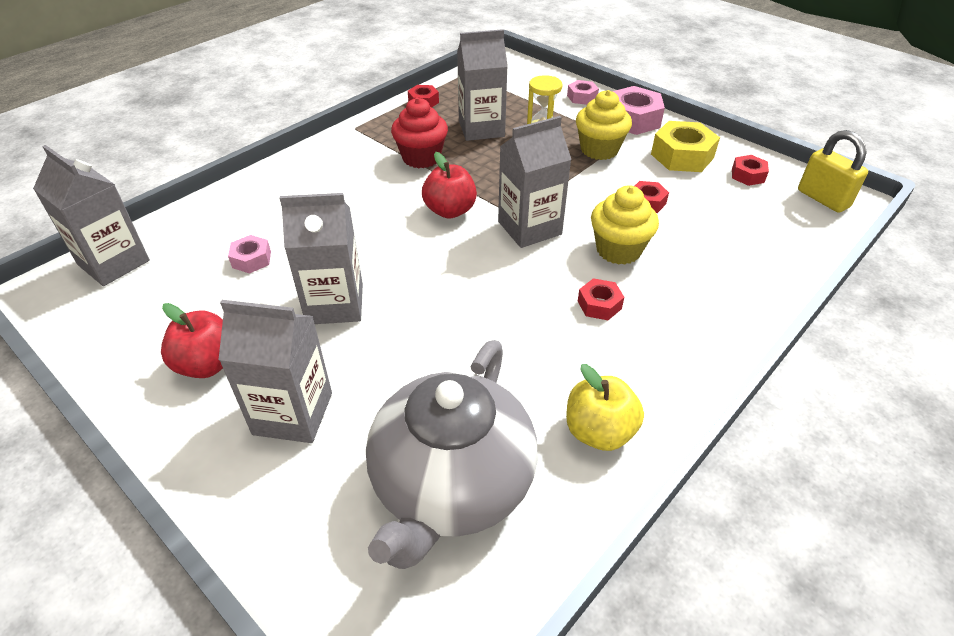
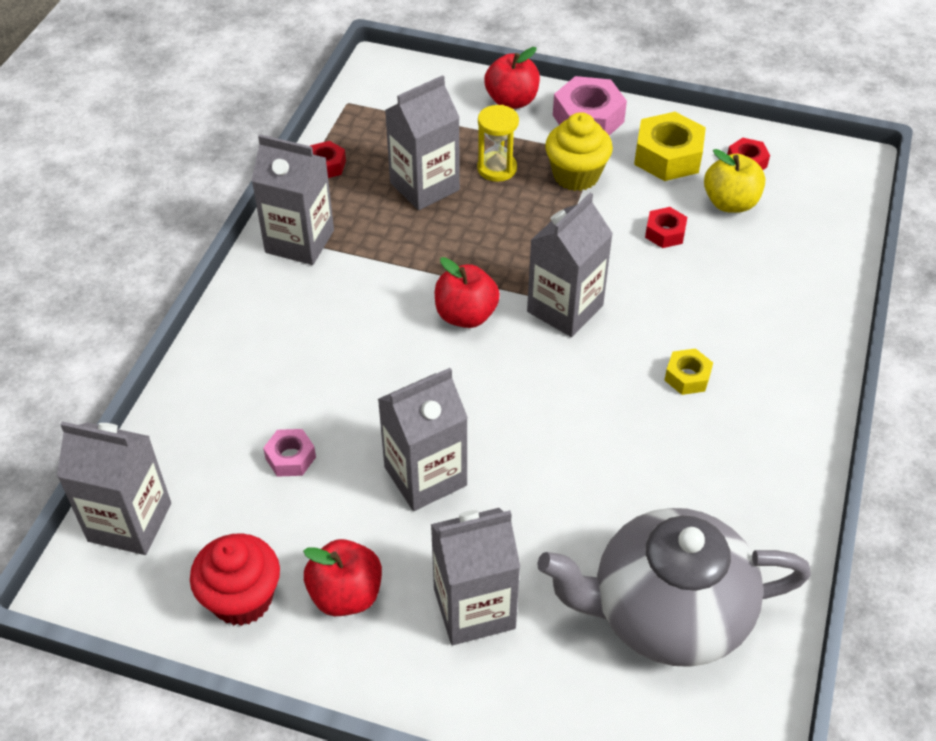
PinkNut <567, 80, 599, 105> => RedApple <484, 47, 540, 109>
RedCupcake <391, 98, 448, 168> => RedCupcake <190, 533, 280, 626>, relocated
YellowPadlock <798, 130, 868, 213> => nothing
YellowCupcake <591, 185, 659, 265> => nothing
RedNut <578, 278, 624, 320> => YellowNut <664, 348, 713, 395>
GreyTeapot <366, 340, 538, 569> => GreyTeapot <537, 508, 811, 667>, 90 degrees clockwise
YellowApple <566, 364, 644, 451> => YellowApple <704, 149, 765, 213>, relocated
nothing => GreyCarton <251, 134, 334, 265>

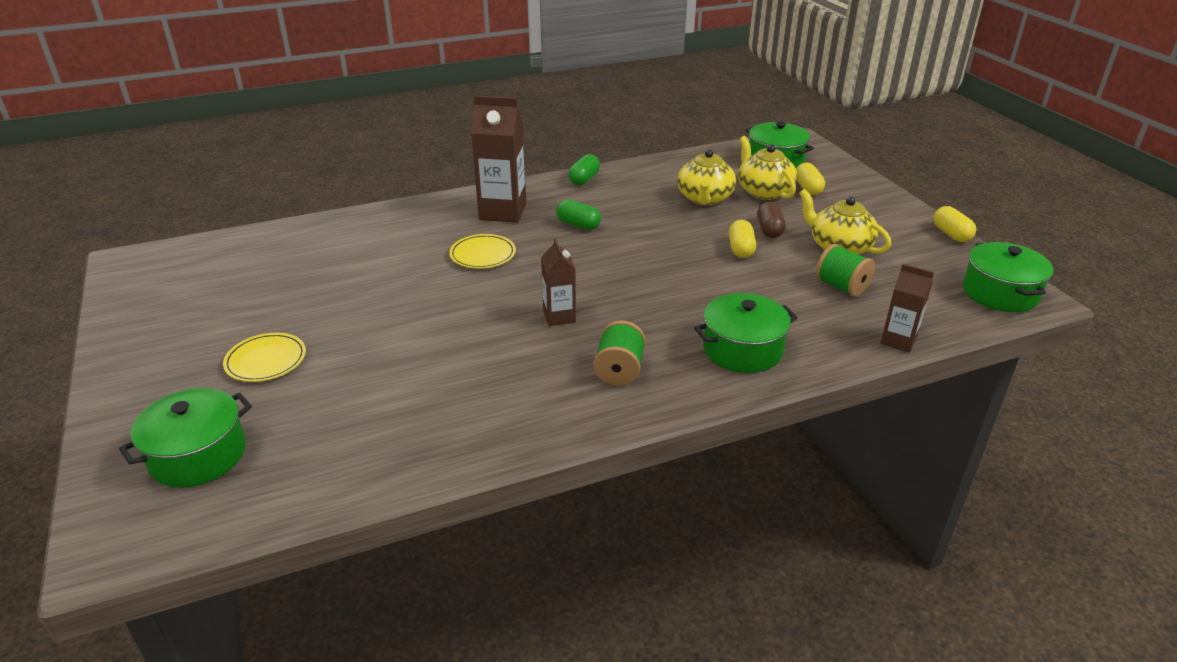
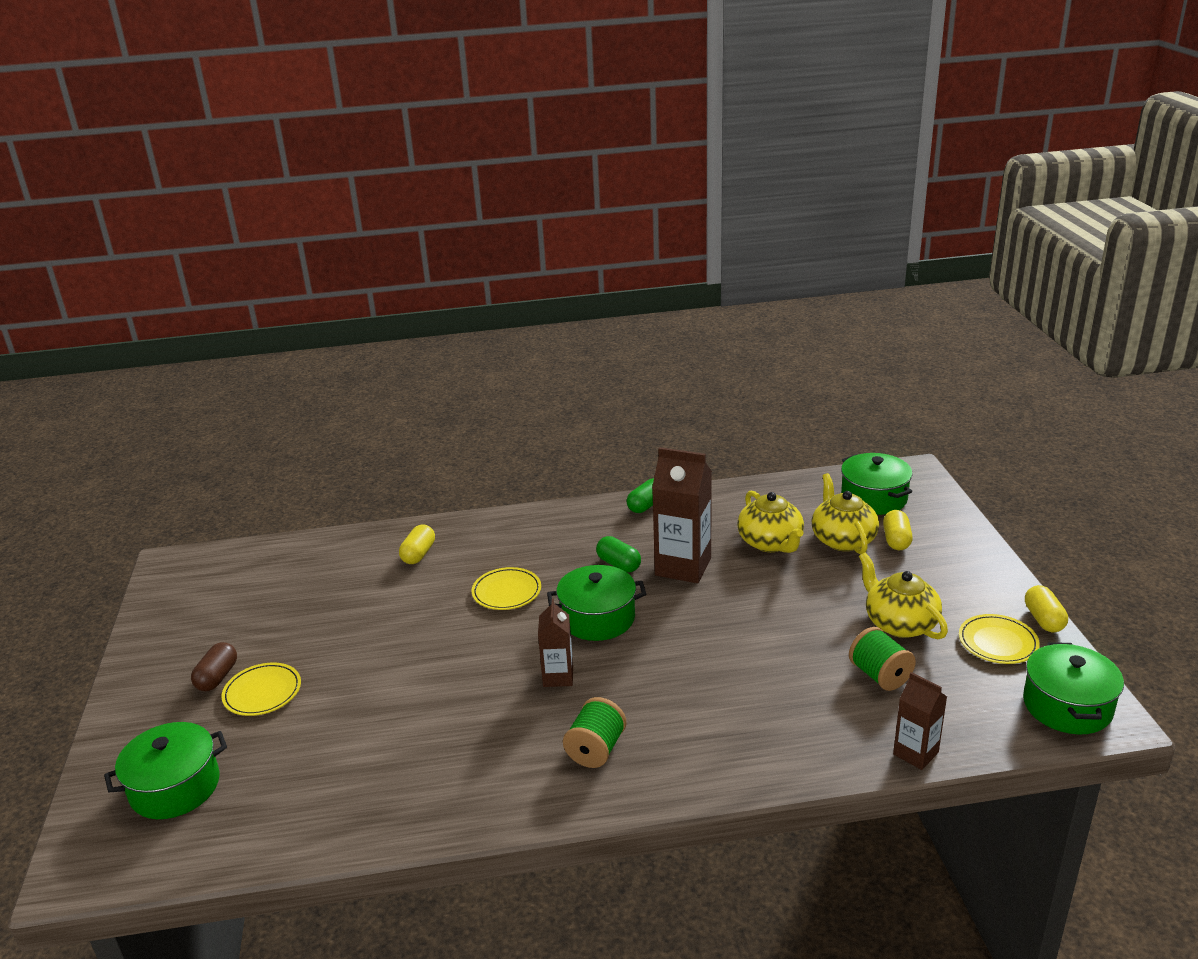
BrownCarton <471, 95, 526, 223> => BrownCarton <652, 447, 712, 583>, relocated
YellowTeapot <677, 149, 736, 205> => YellowTeapot <737, 491, 804, 553>, 45 degrees counterclockwise
BrownCapsule <757, 202, 786, 238> => BrownCapsule <191, 642, 237, 691>, relocated
YellowCapsule <729, 220, 756, 258> => YellowCapsule <399, 524, 435, 564>, relocated
GreenPot <694, 293, 798, 373> => GreenPot <547, 565, 646, 641>, relocated
nothing => YellowPlate <959, 614, 1040, 664>

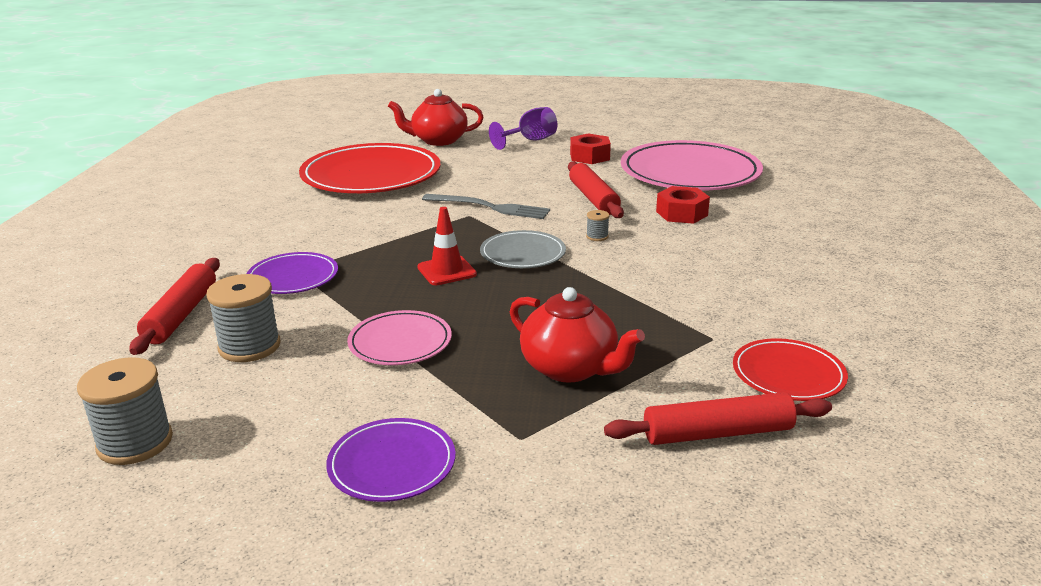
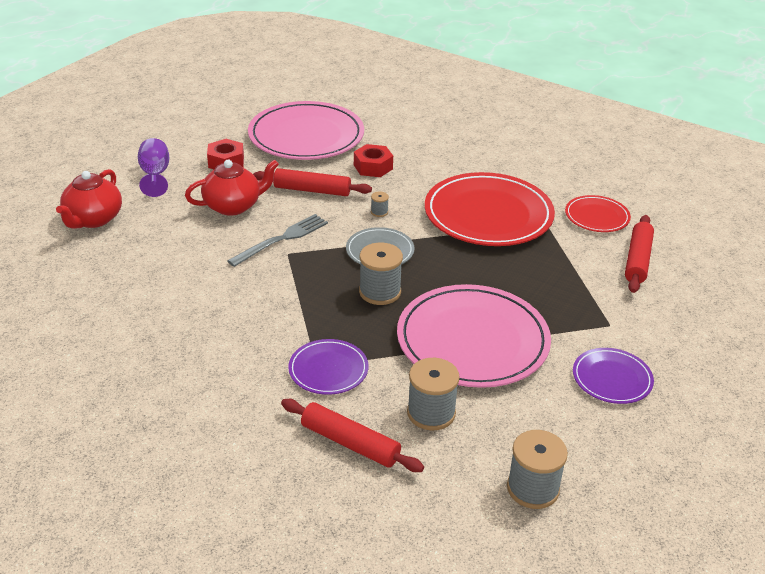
RedPlate <299, 143, 441, 193> => RedPlate <425, 172, 555, 246>, relocated
RedTrafficCone <417, 207, 477, 285> => GreySpool <359, 243, 403, 305>
RedTeapot <510, 287, 645, 383> => RedTeapot <185, 160, 279, 216>, relocated
PinkPlate <347, 310, 452, 365> => PinkPlate <397, 284, 551, 388>, x1.99

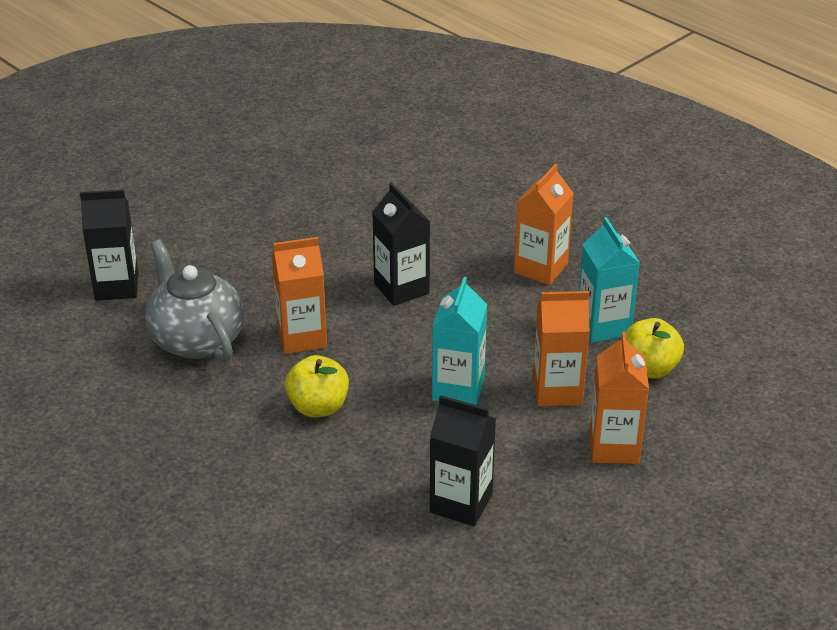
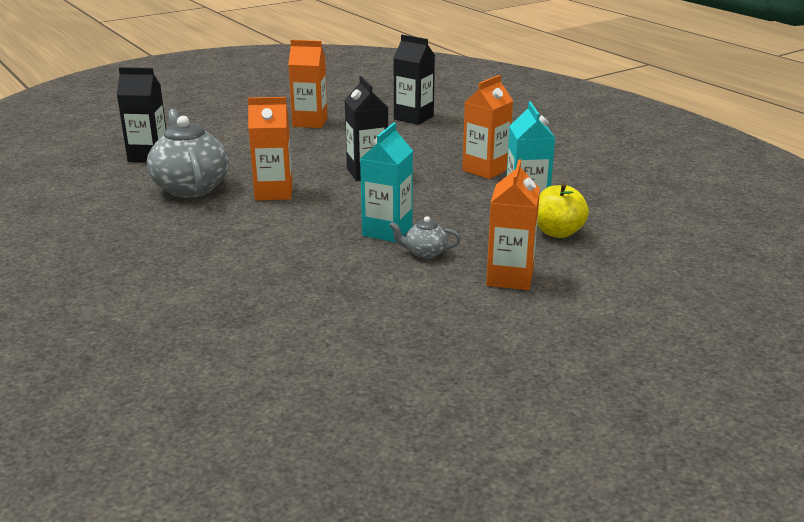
OrangeCarton <533, 291, 590, 406> => OrangeCarton <288, 40, 328, 128>, relocated
YellowApple <285, 355, 349, 417> => nothing
BlackCarton <430, 395, 496, 526> => BlackCarton <393, 35, 435, 125>, relocated
nothing => GreyTeapot <389, 216, 461, 259>

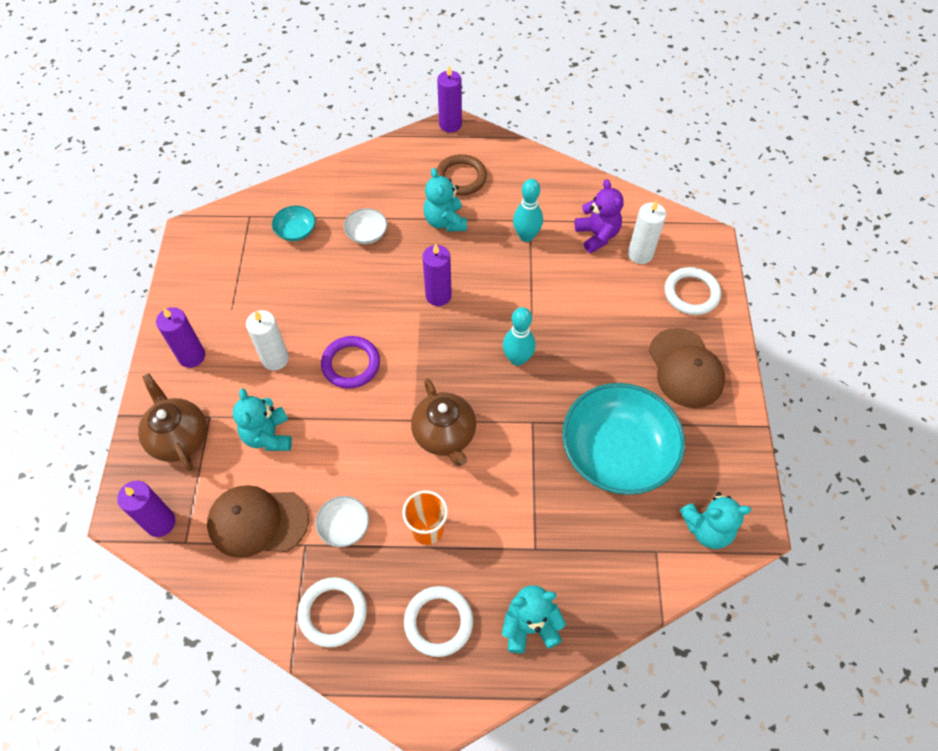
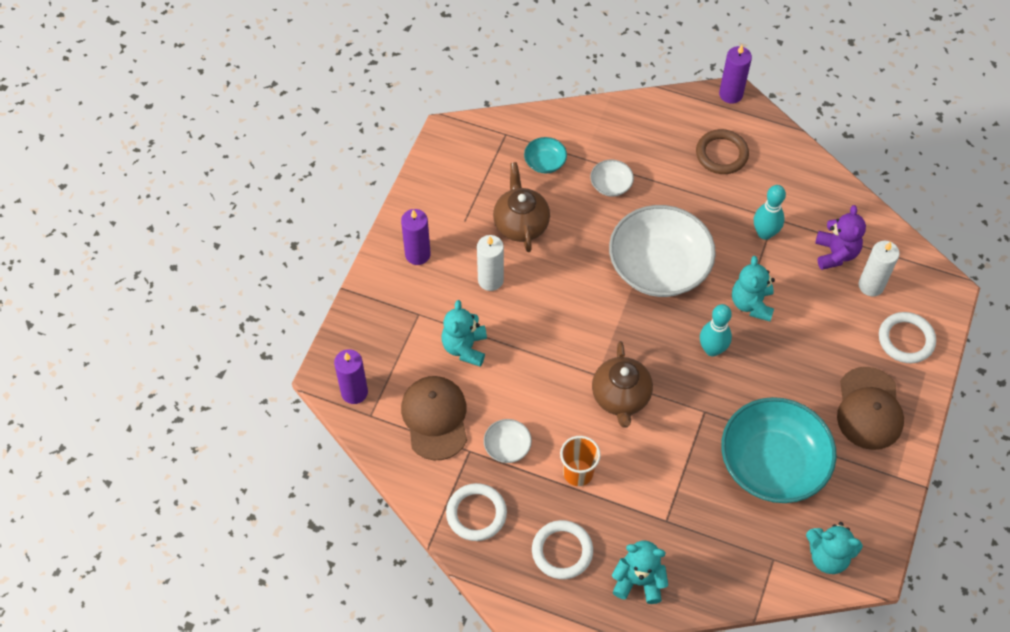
TurquoiseTeddyBear <423, 168, 467, 232> => TurquoiseTeddyBear <732, 256, 775, 321>, relocated
PurpleCandle <423, 244, 452, 306> => WhiteBowl <609, 205, 716, 297>
PurpleRing <321, 336, 380, 389> => nothing
BrownTeapot <138, 374, 207, 471> => BrownTeapot <493, 162, 550, 252>, relocated
BrownCap <207, 485, 309, 558> => BrownCap <401, 376, 467, 460>, 60 degrees clockwise

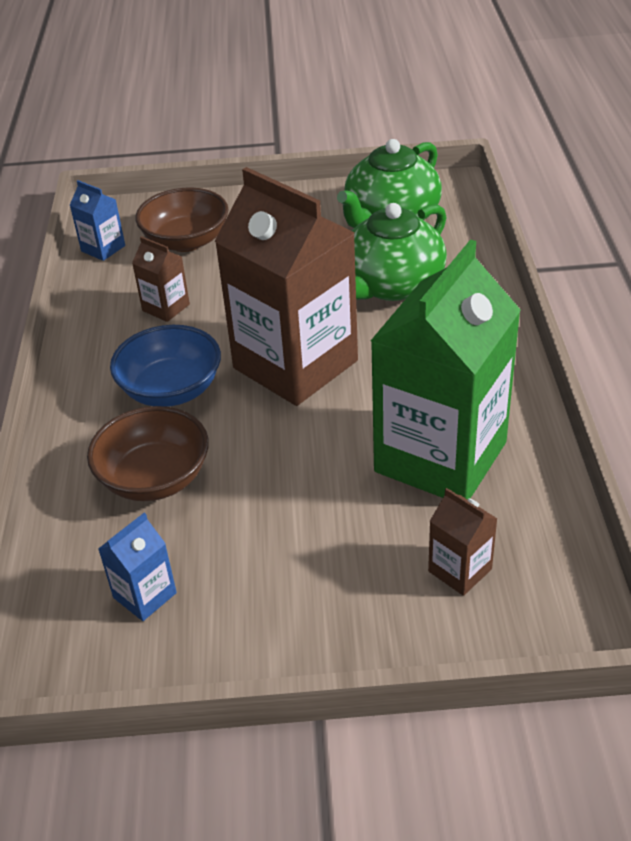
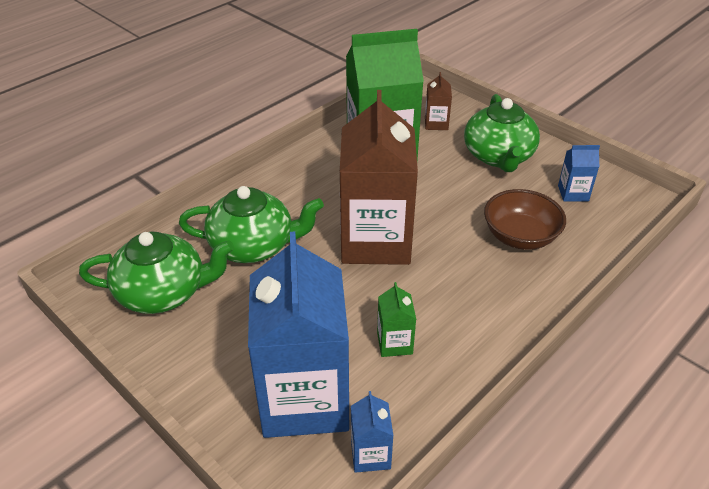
BrownBowl <135, 188, 229, 252> => BlueCarton <248, 232, 349, 438>
BrownCarton <132, 236, 190, 322> => GreenCarton <377, 282, 416, 357>
BlueBowl <110, 325, 221, 407> => nothing
nothing => GreenTeapot <464, 94, 540, 172>

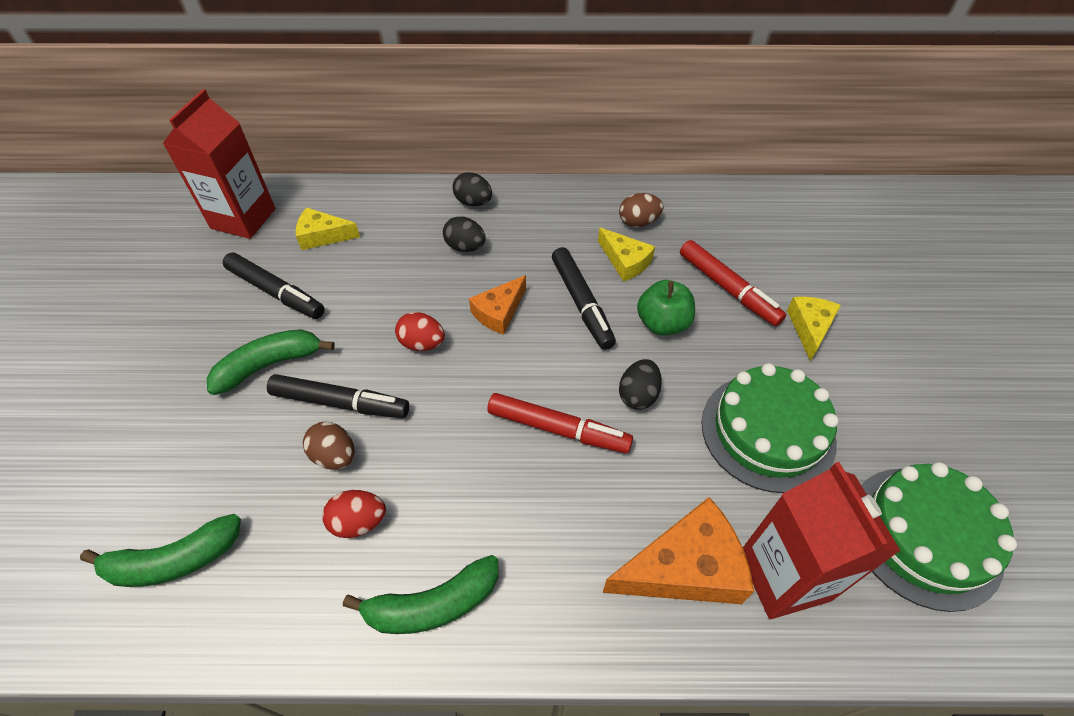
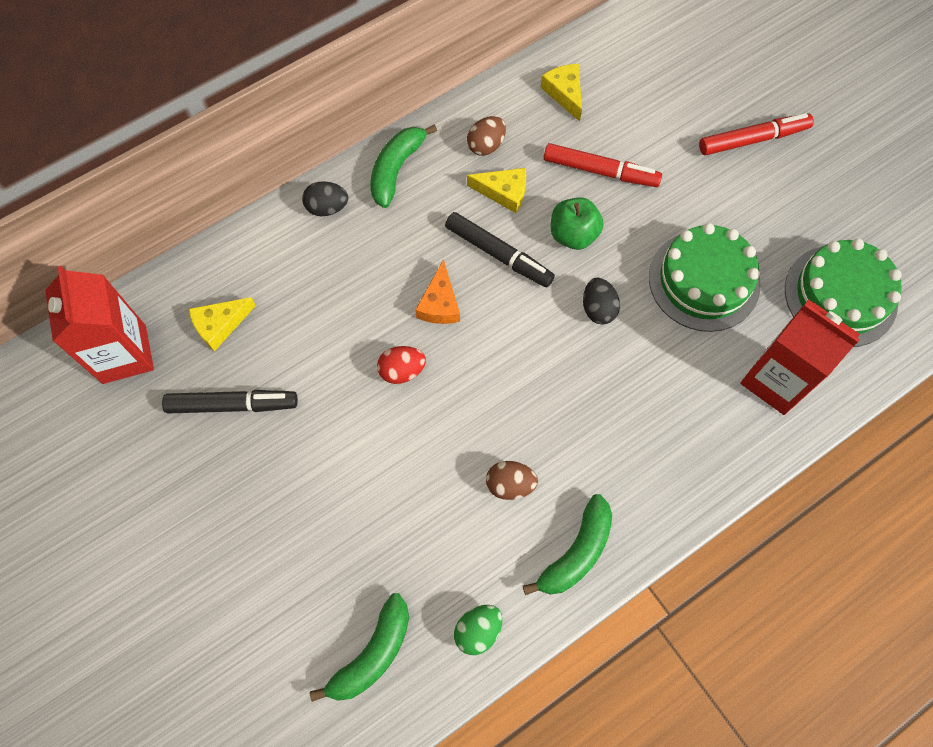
BlackEgg <443, 216, 486, 252> => nothing
YellowCheese <787, 297, 841, 361> => YellowCheese <541, 64, 582, 122>, relocated
GreenBanana <207, 329, 335, 395> => GreenBanana <370, 124, 437, 208>, relocated
BlackMarker <267, 374, 409, 418> => nothing
RedMarker <487, 393, 633, 453> => RedMarker <699, 113, 814, 155>, relocated
BrownEgg <303, 422, 355, 469> => BrownEgg <486, 461, 538, 500>, relocated
RedEgg <322, 490, 386, 538> => nothing
OrangeCheese <603, 497, 754, 604> => nothing
nothing => GreenEgg <454, 605, 502, 655>

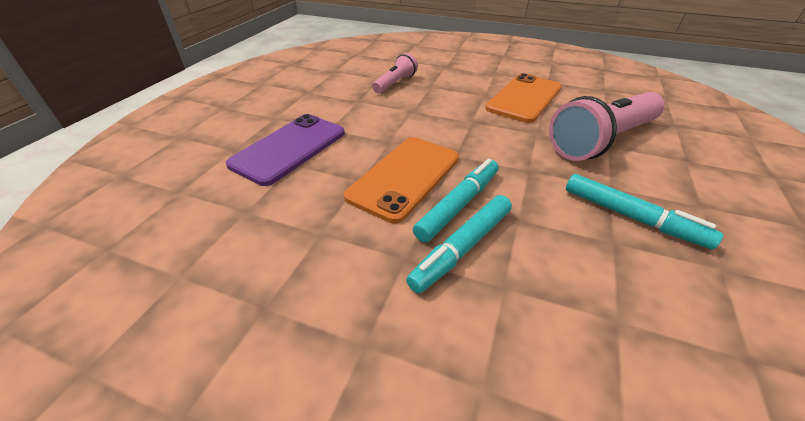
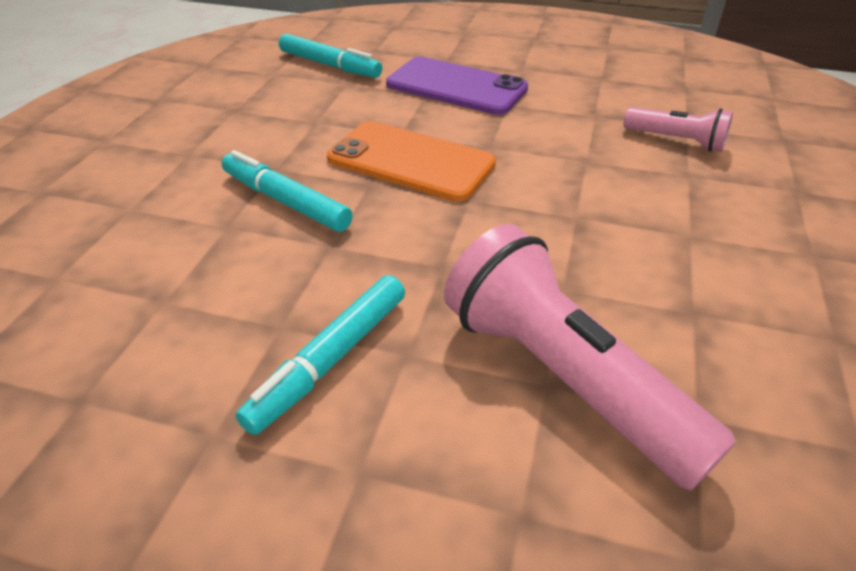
OrangePhone <485, 73, 561, 123> => nothing
TurquoiseMarker <413, 159, 498, 242> => TurquoiseMarker <279, 34, 382, 78>, relocated

